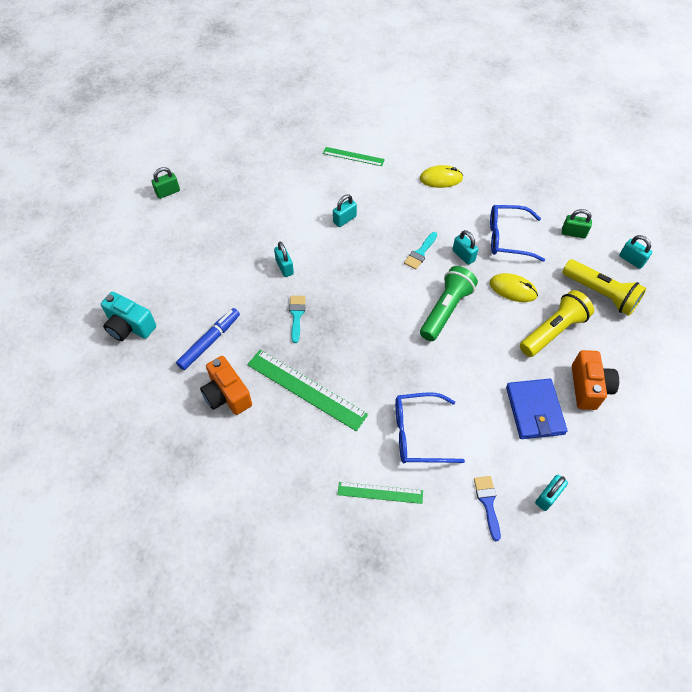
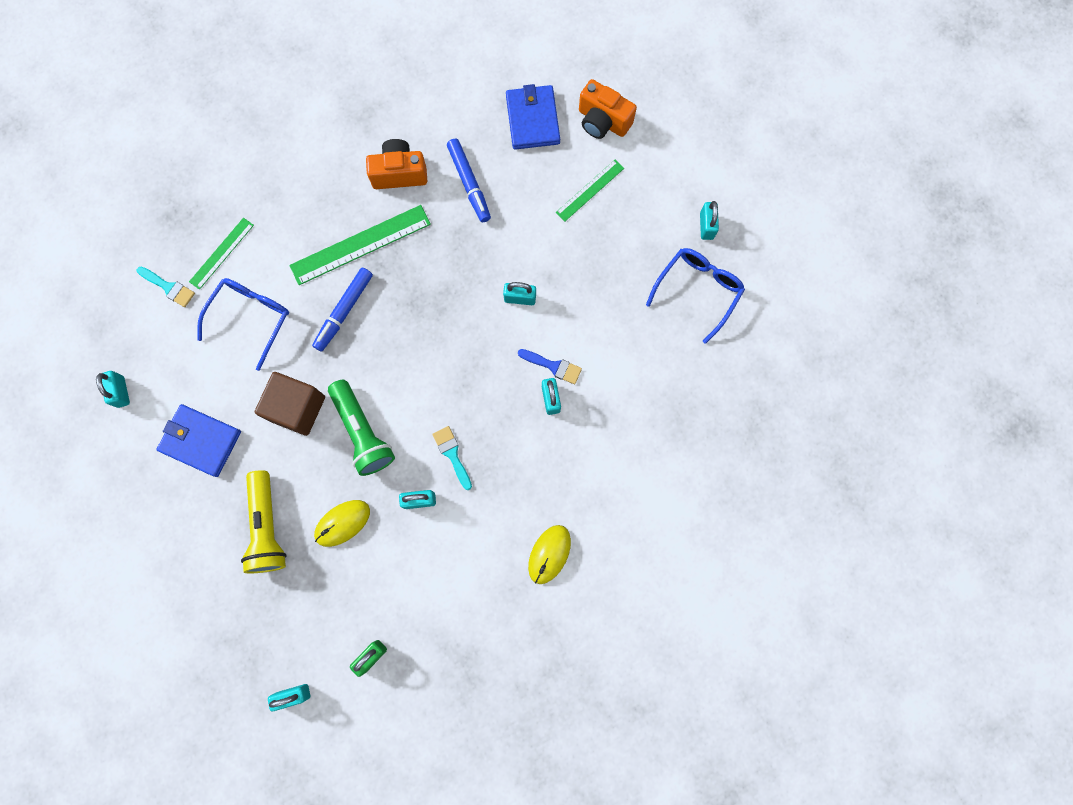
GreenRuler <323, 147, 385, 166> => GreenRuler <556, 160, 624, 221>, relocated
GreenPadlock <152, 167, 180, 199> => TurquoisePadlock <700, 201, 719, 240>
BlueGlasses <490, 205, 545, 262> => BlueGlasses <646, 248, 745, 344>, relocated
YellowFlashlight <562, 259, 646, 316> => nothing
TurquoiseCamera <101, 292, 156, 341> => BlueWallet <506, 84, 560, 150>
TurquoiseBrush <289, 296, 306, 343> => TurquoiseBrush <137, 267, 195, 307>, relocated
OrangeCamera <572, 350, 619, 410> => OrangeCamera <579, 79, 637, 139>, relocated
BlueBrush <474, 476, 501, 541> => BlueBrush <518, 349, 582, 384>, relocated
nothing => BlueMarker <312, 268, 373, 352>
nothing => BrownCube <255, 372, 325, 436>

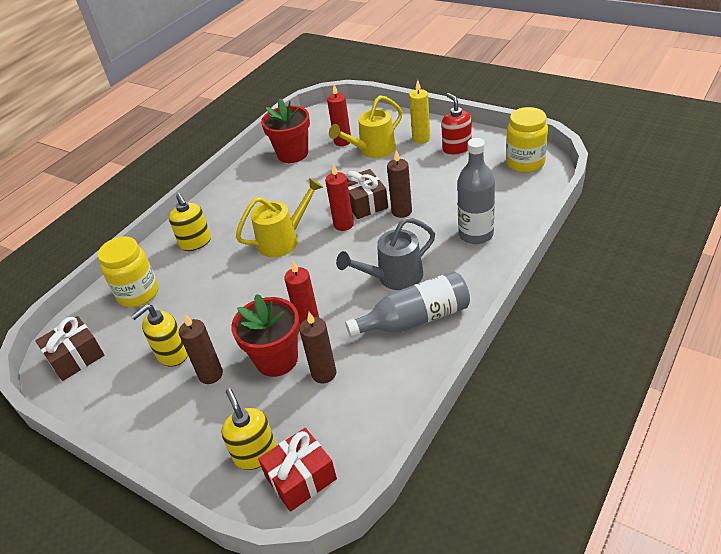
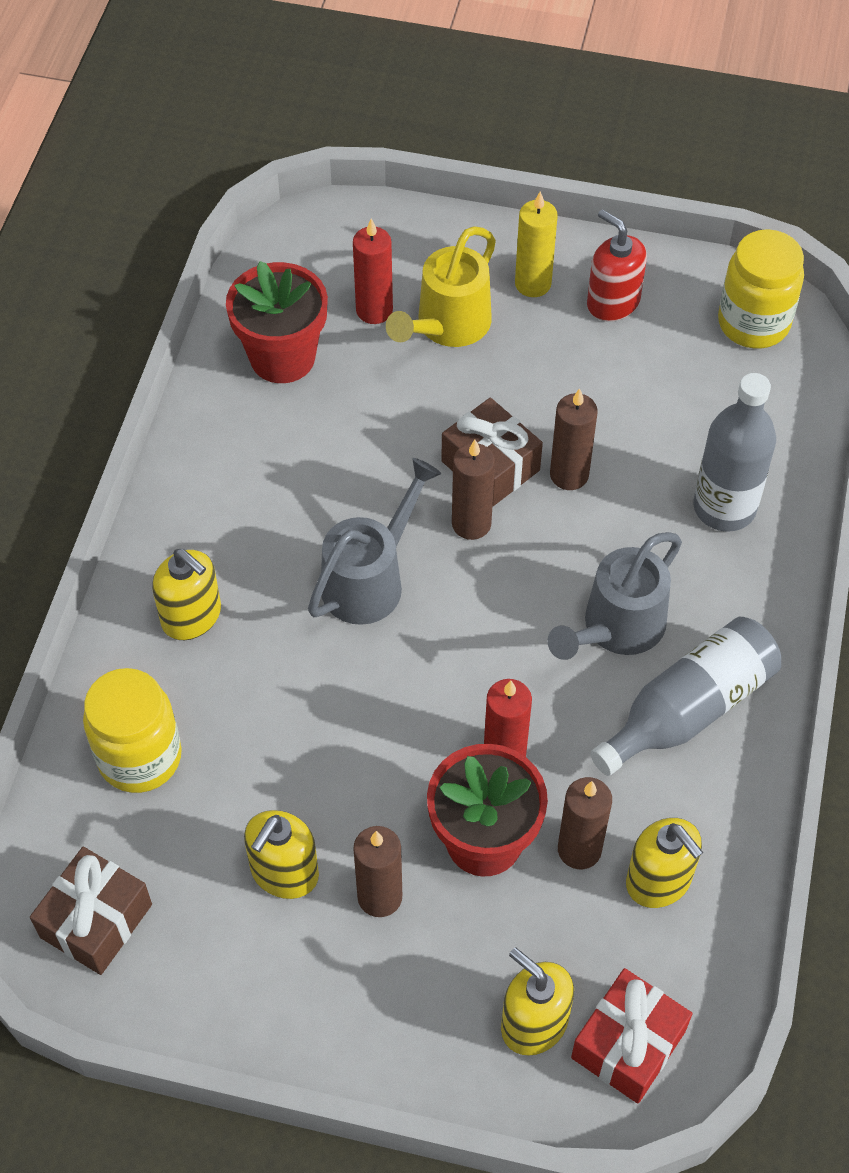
RedCandle <325, 164, 354, 231> => BrownCandle <452, 440, 495, 540>
YellowWateringCan <236, 178, 323, 257> => GreyWateringCan <308, 458, 441, 625>
nothing => YellowSoapDispenser <626, 818, 703, 908>

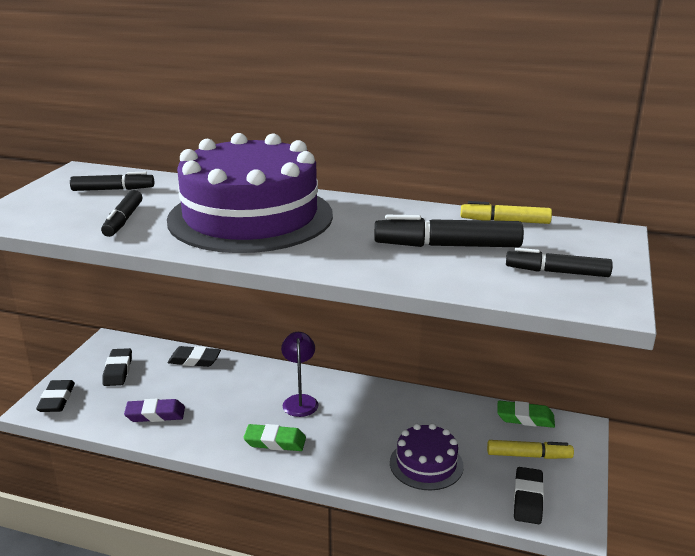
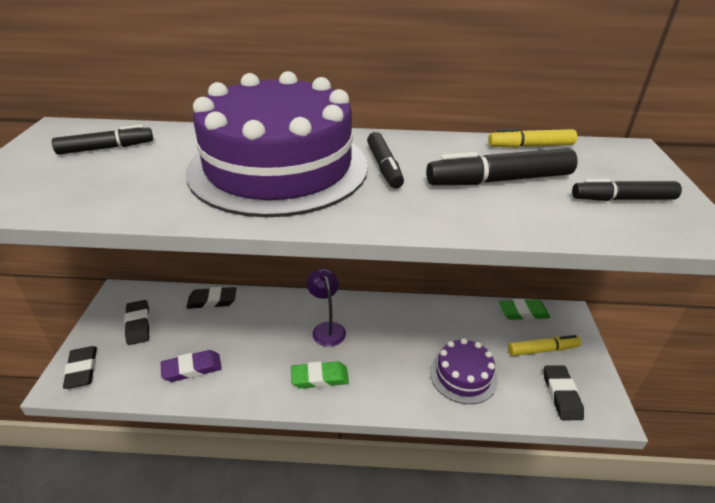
BlackMarker <101, 190, 142, 237> => BlackMarker <367, 132, 404, 189>, relocated

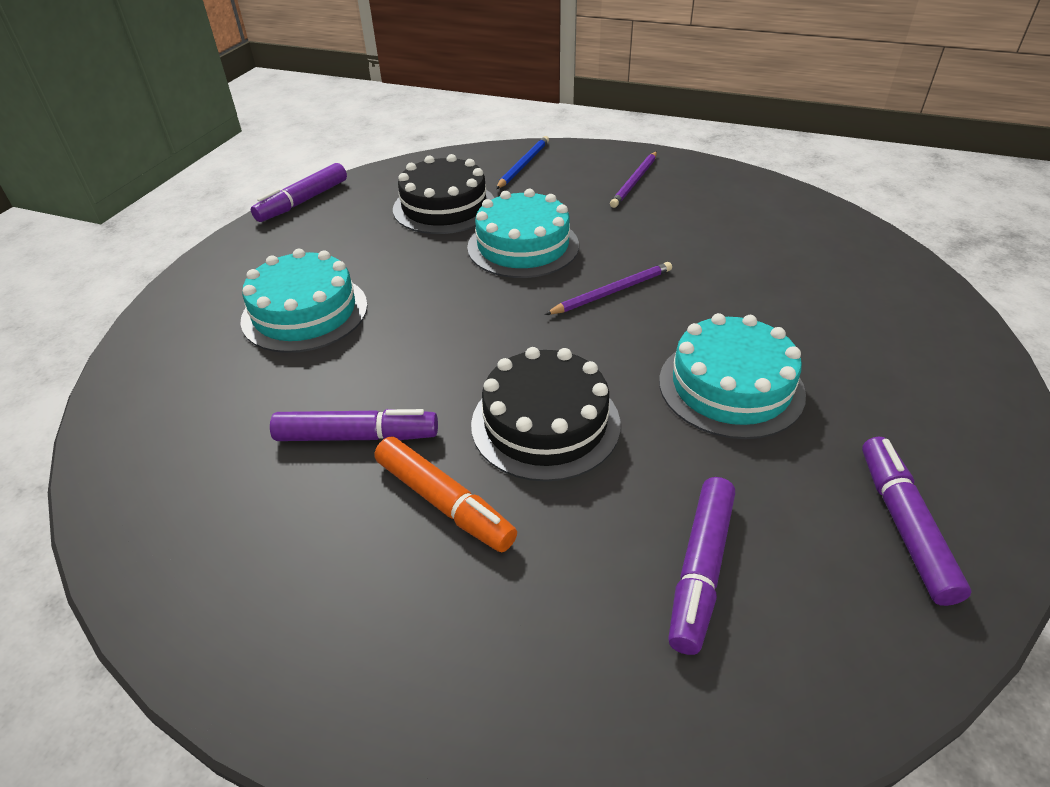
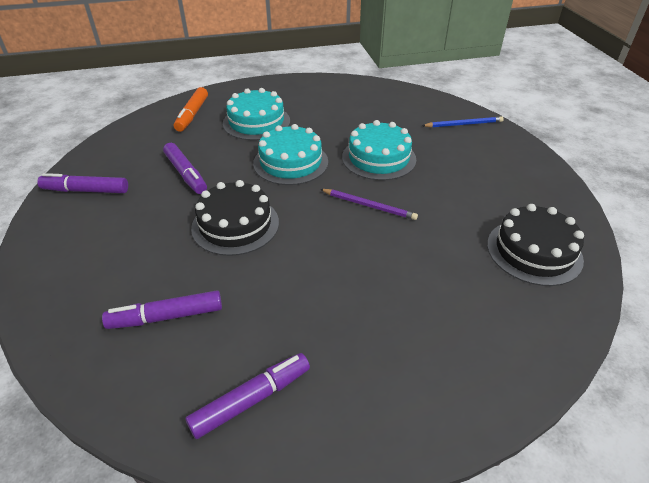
PurplePencil <610, 151, 657, 208> => nothing
BlackCake <393, 154, 494, 234> => BlackCake <487, 204, 584, 286>, relocated
PurpleMarker <251, 163, 347, 222> => PurpleMarker <37, 173, 128, 193>, relocated
TurquoiseCake <659, 313, 806, 439> => TurquoiseCake <253, 124, 328, 185>, relocated
OrangeMarker <375, 437, 517, 552> => OrangeMarker <174, 87, 208, 132>, relocated

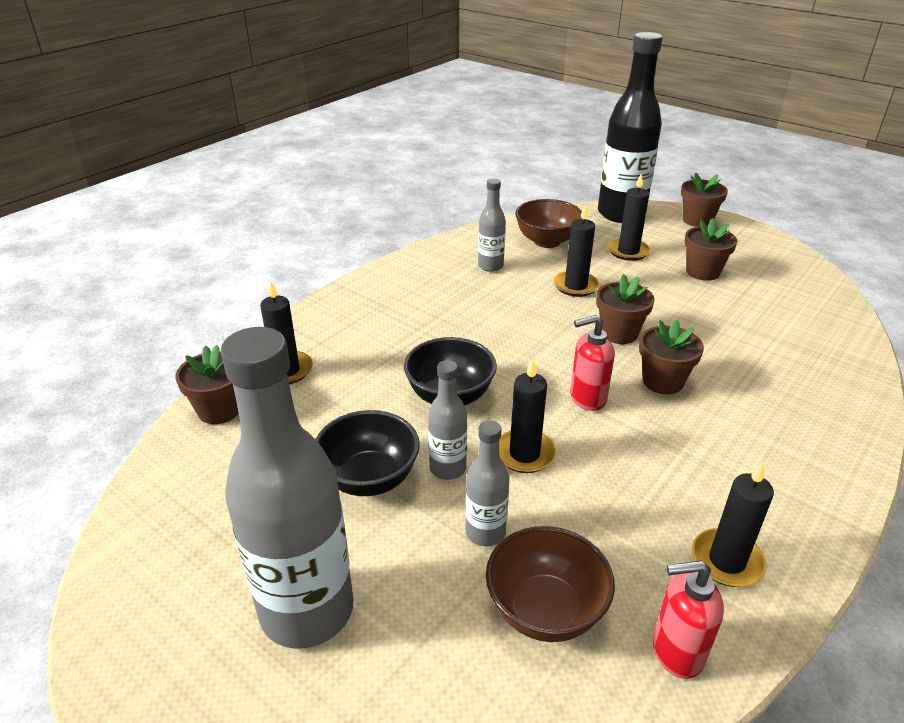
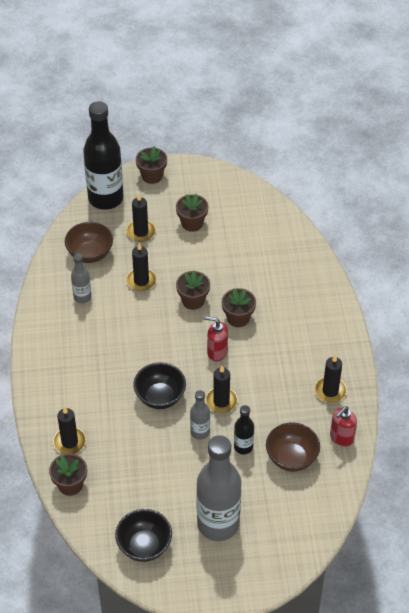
RedSoapDispenser <570, 315, 615, 411> => RedSoapDispenser <204, 316, 228, 362>, 75 degrees clockwise
BlackBowl <316, 410, 420, 496> => BlackBowl <115, 509, 172, 562>, relocated
GreyBottle <465, 420, 510, 546> => BlackBottle <234, 405, 254, 454>

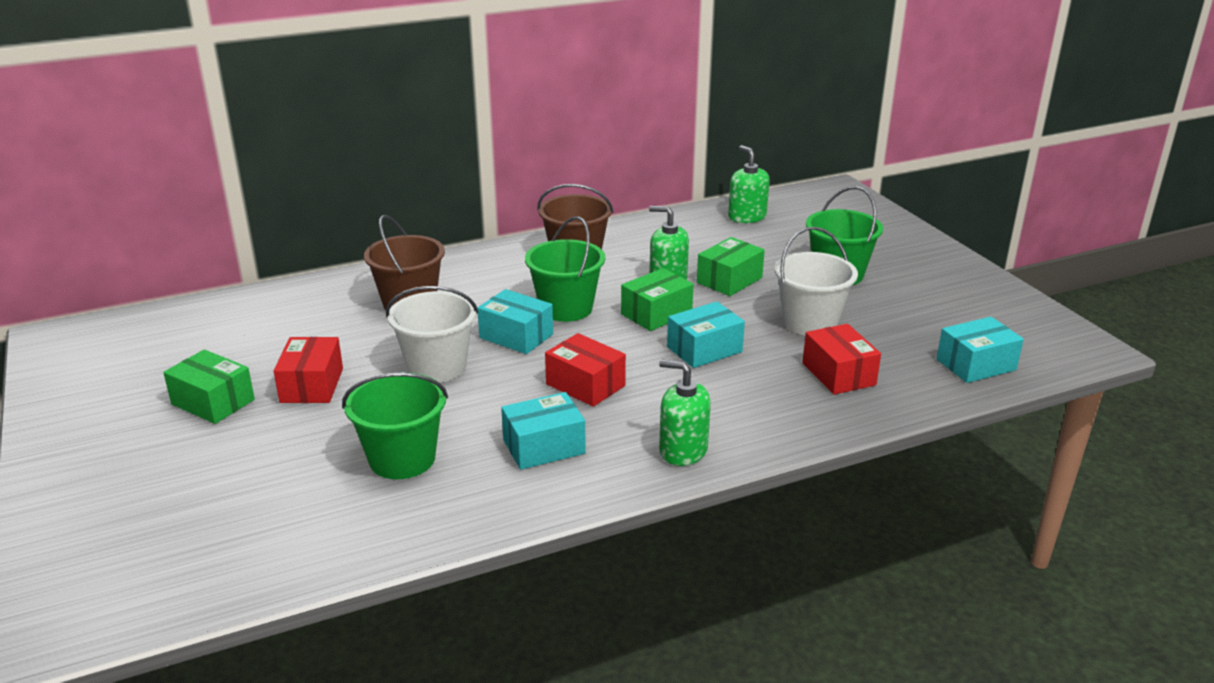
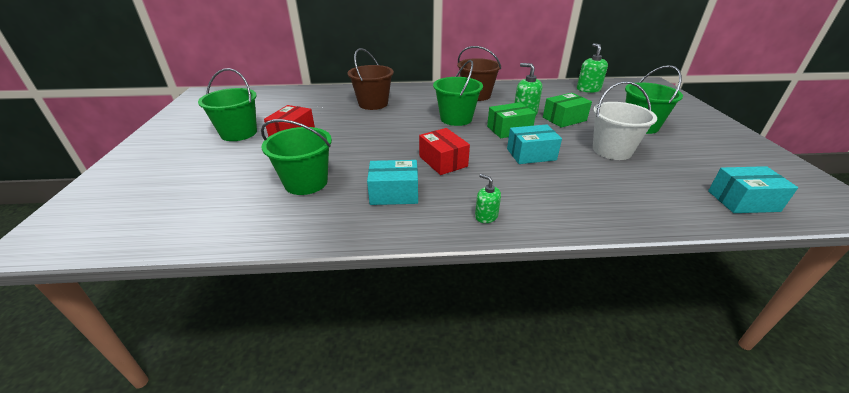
WhiteBucket <386, 286, 478, 383> => nothing
TurquoiseBox <477, 289, 553, 354> => nothing
RedBox <802, 324, 881, 395> => nothing
GreenBox <163, 349, 255, 424> => GreenBucket <198, 68, 257, 141>
GreenSoapDispenser <659, 359, 711, 466> => GreenSoapDispenser <475, 174, 501, 223>, x0.61

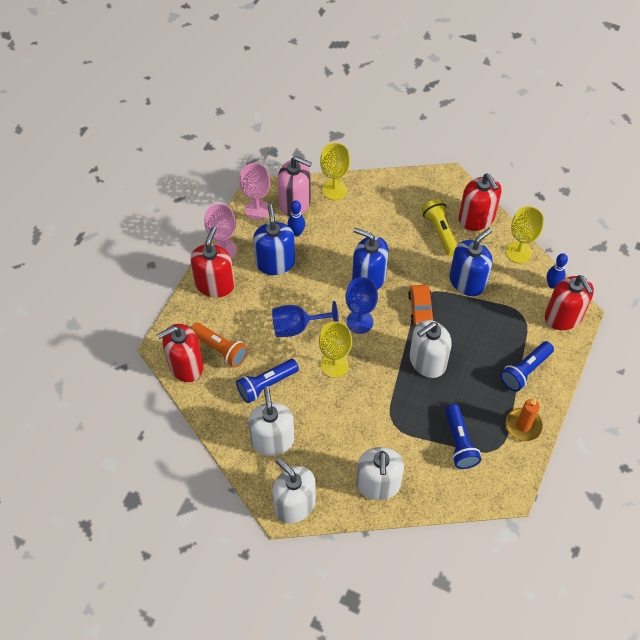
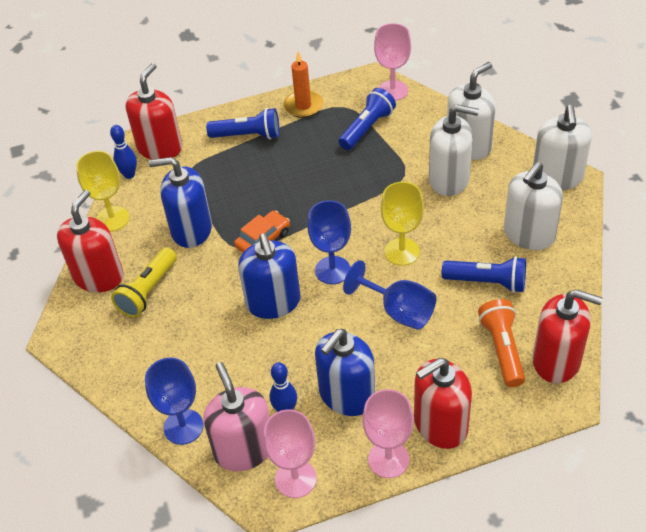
YellowGoblet <320, 143, 350, 200> => BlueGoblet <145, 358, 203, 445>
WhiteSoapDispenser <410, 320, 452, 378> => WhiteSoapDispenser <429, 105, 479, 196>, relocated
nothing => PinkGoblet <374, 23, 411, 101>

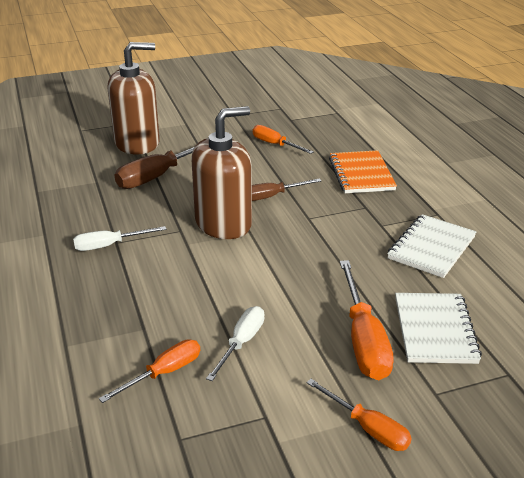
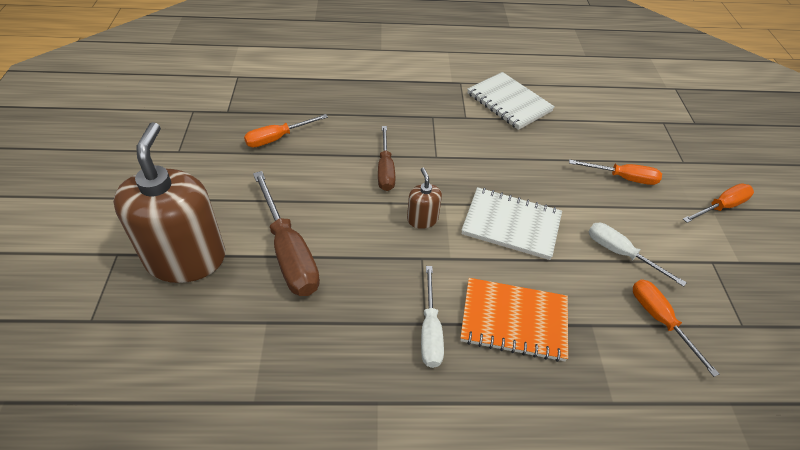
BrownSoapDispenser <191, 106, 252, 239> => BrownSoapDispenser <407, 168, 442, 229>, x0.44
OrangeNotebook <329, 150, 397, 193> => OrangeNotebook <460, 278, 568, 362>, relocated
OrangeScrewdriver <340, 260, 394, 380> => OrangeScrewdriver <569, 160, 662, 185>, x0.62
WhiteNotebook <395, 293, 482, 364> => WhiteNotebook <461, 187, 562, 260>, relocated

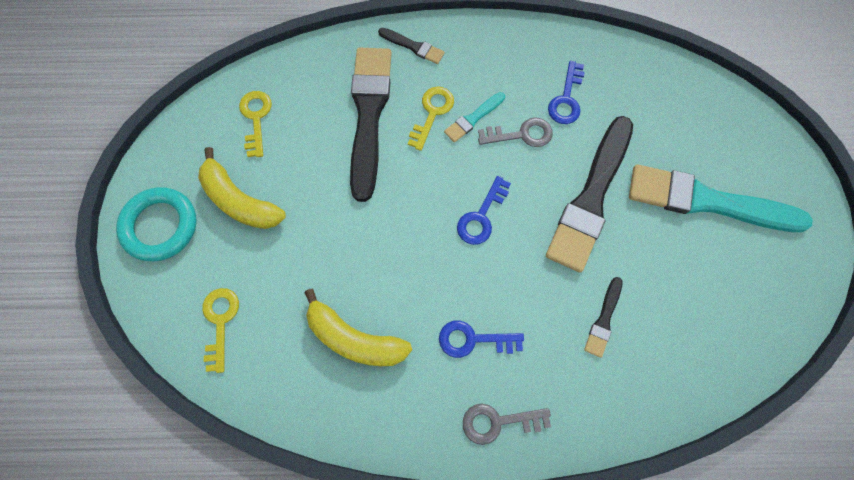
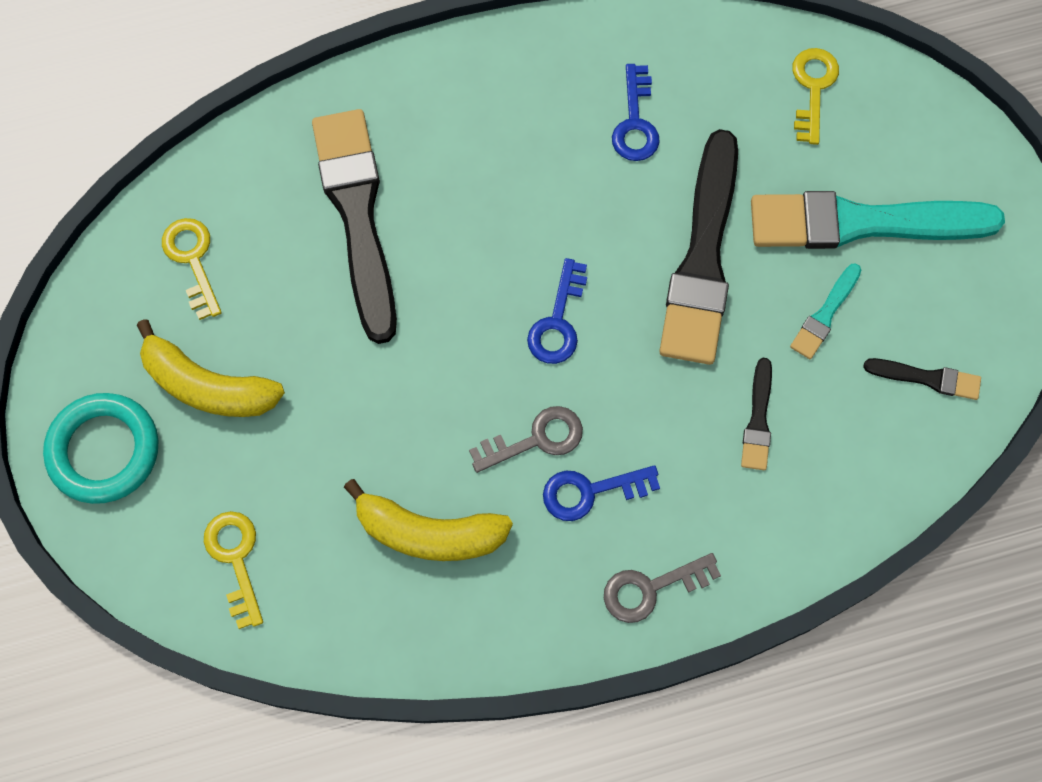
BlackBrush <378, 28, 445, 64> => BlackBrush <863, 358, 981, 400>, relocated
YellowKey <408, 87, 454, 151> => YellowKey <792, 48, 839, 145>, relocated
TurquoiseBrush <444, 92, 505, 142> => TurquoiseBrush <790, 263, 861, 359>, relocated
GreyKey <478, 117, 553, 147> => GreyKey <469, 406, 583, 473>, relocated

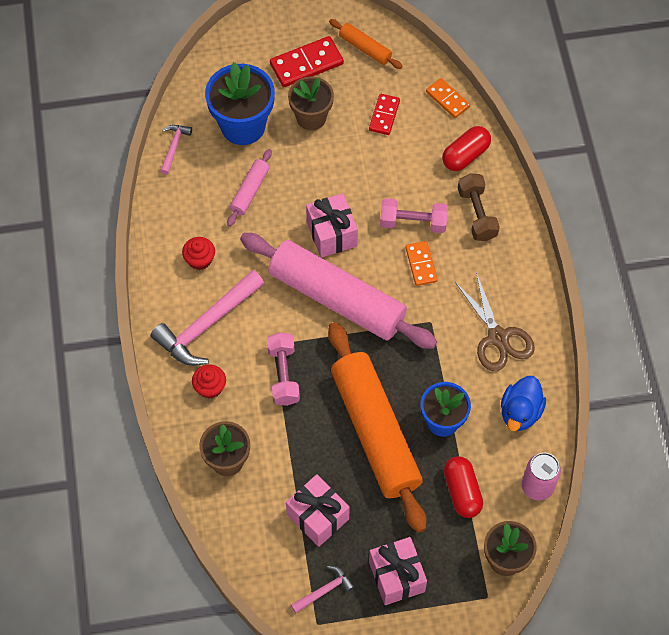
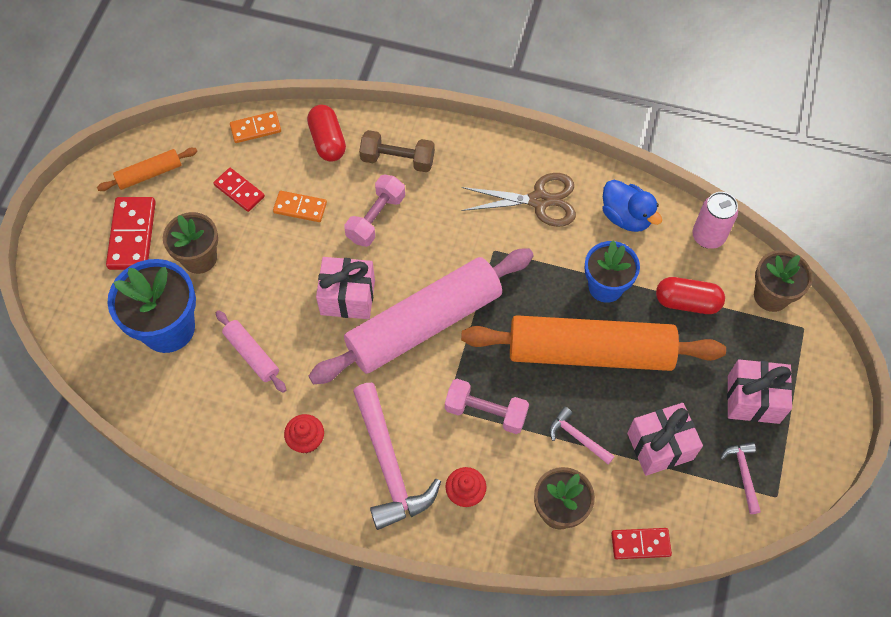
PinkHammer <160, 125, 192, 175> => PinkHammer <549, 407, 615, 465>, relocated
OrangeDomino <406, 241, 438, 286> => OrangeDomino <273, 191, 327, 222>, relocated
nothing => RedDomino <611, 528, 672, 559>

